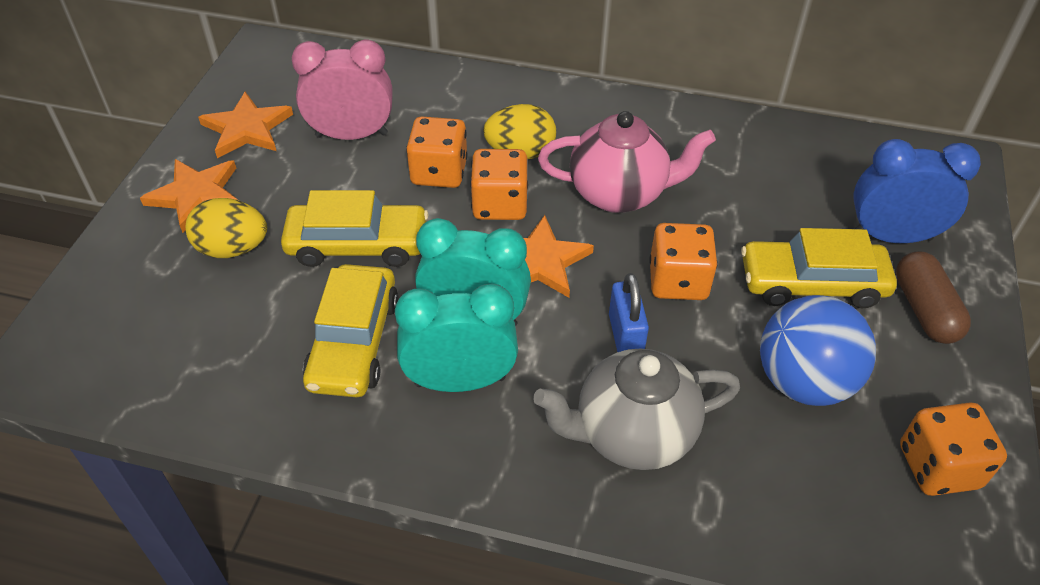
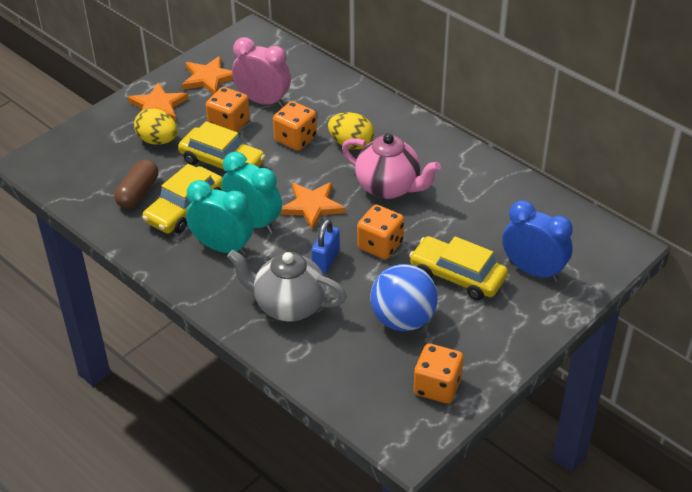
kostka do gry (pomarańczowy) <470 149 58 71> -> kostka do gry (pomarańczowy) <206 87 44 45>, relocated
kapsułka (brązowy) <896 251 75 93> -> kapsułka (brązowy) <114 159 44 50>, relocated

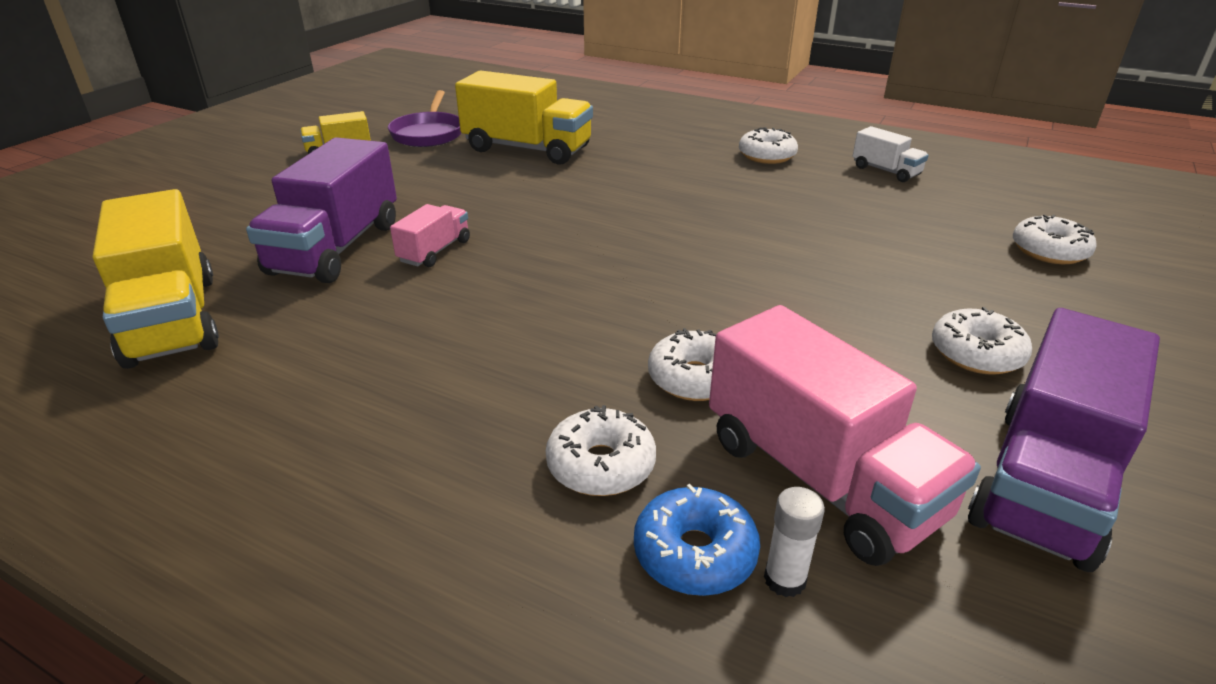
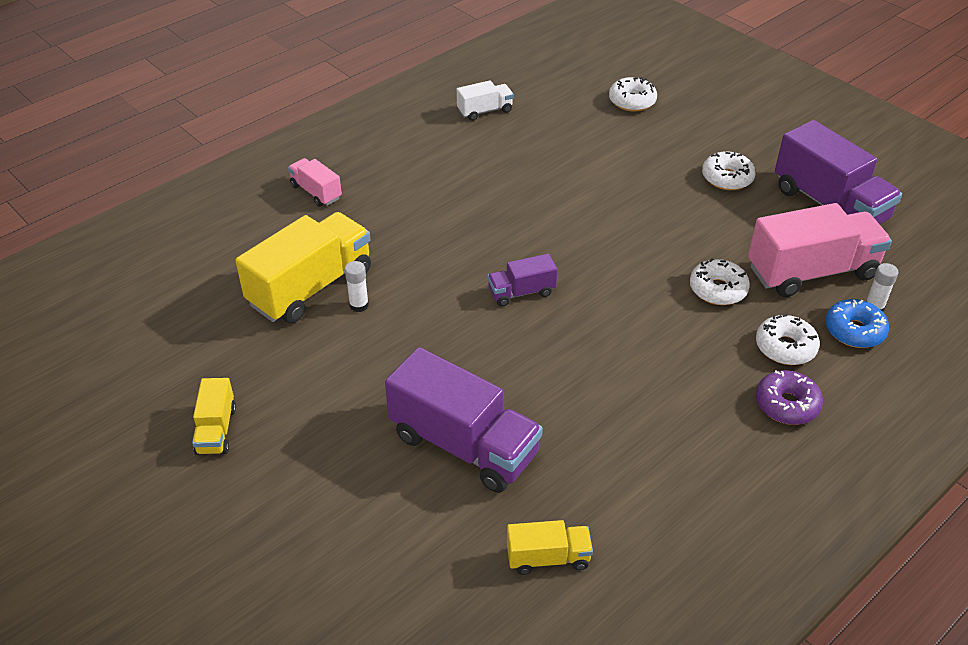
ciężarówka (żółty) <93 189 126 180> -> ciężarówka (żółty) <507 520 86 55>, x0.50
patelnia (fioletowy) <388 90 73 57> -> none
ciężarówka (różowy) <390 204 80 63> -> ciężarówka (różowy) <288 158 54 49>, relocated
donut (biały) <739 127 59 37> -> none
none -> klej w sztyfcie (biały) <345 261 24 51>
none -> ciężarówka (fioletowy) <488 254 69 52>
none -> donut (fioletowy) <756 370 67 55>

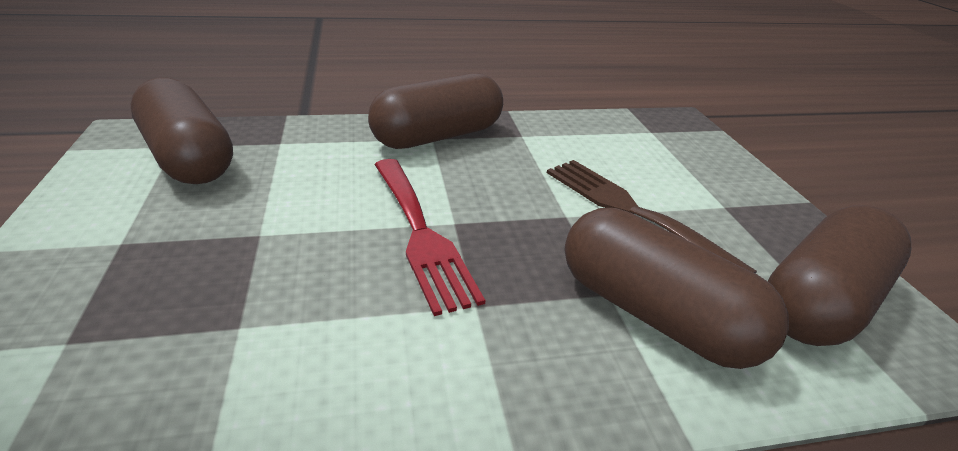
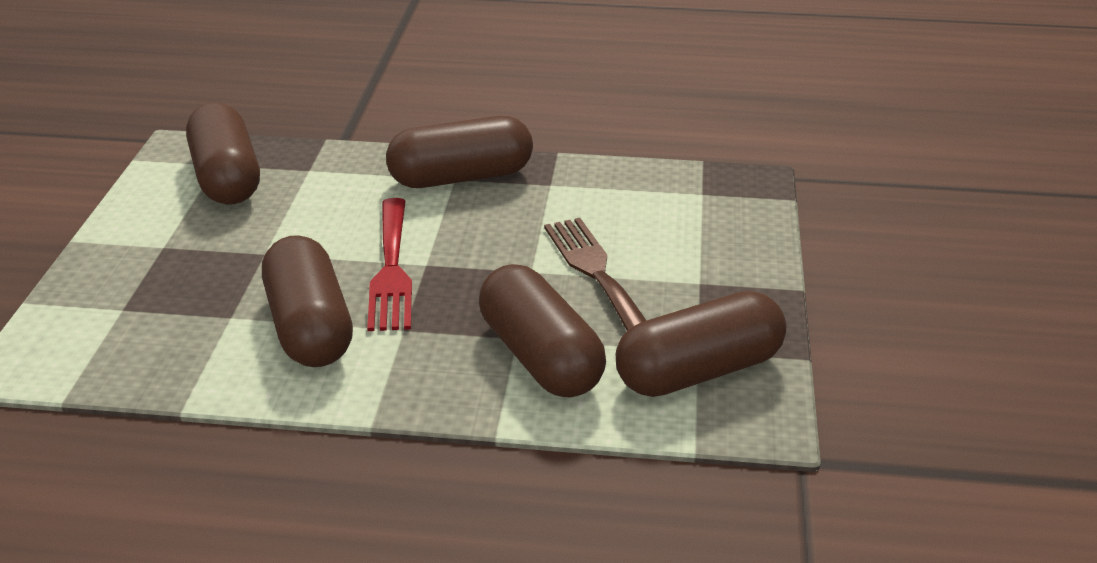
none -> kapsułka (brązowy) <262 235 91 132>

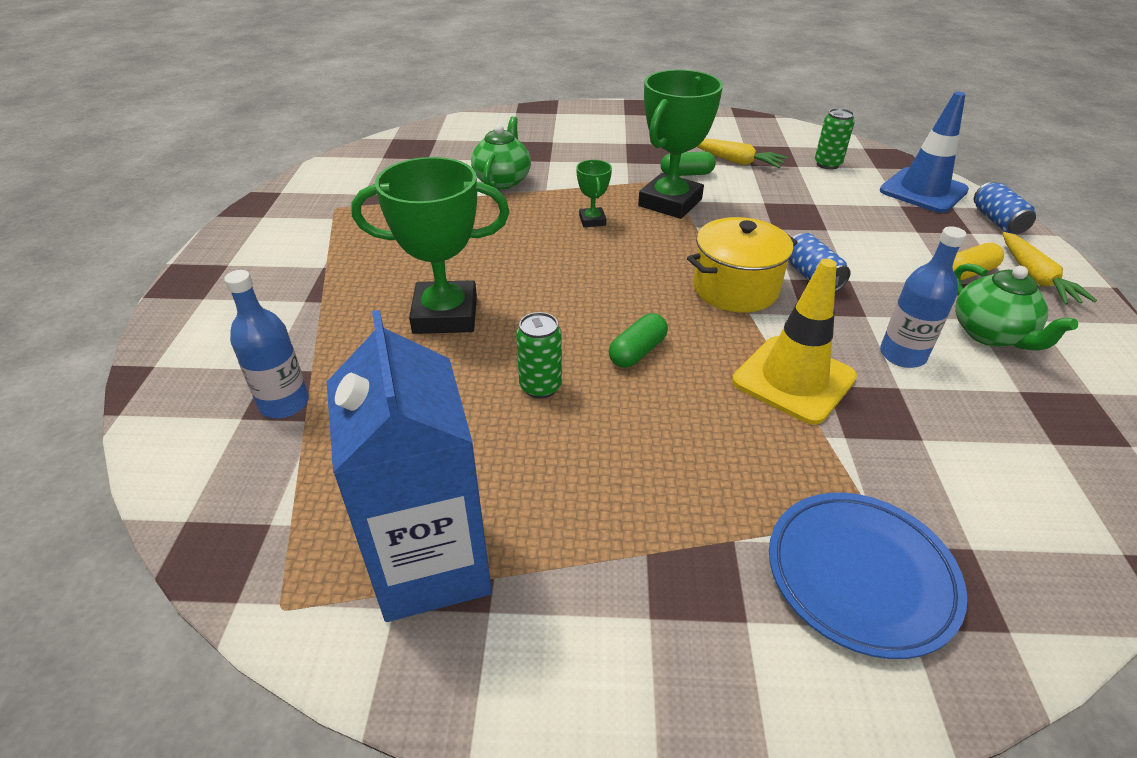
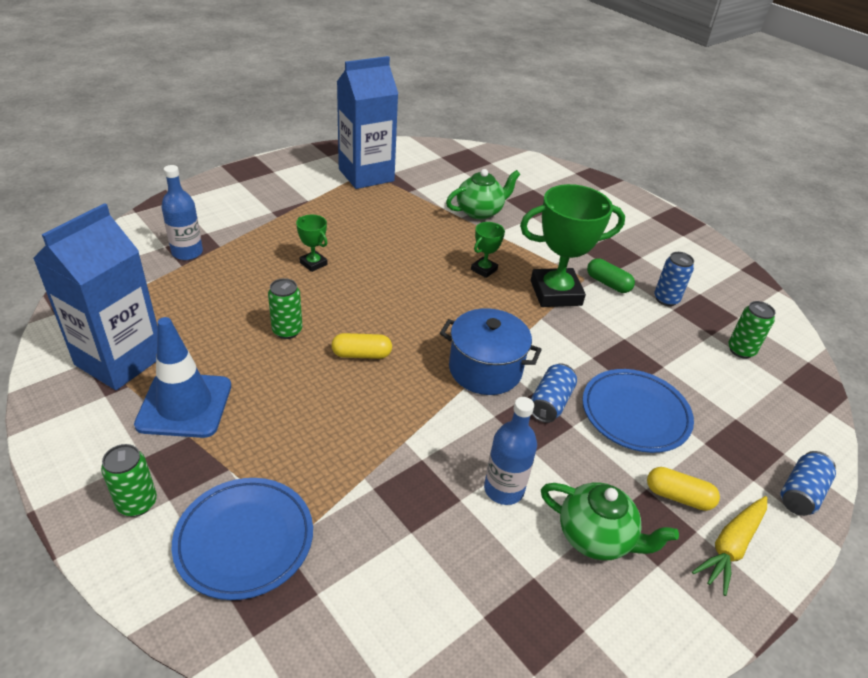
puchar (zielony) <351 157 158 177> -> puchar (zielony) <296 215 32 57>, x0.47
kapsułka (zielony) <609 313 59 55> -> kapsułka (żółty) <332 333 60 26>
garnek (żółty) <687 217 111 95> -> garnek (niebieski) <440 308 102 87>
marchewka (żółty) <697 139 90 29> -> puszka (niebieski) <654 252 40 54>
pachołek (żółty) <732 259 125 166> -> none
pachołek (niebieski) <880 92 89 121> -> pachołek (niebieski) <134 317 97 121>, relocated
imbryk (zielony) <954 263 124 88> -> imbryk (zielony) <541 482 138 78>, 90 degrees counterclockwise
none -> puszka (zielony) <101 444 56 73>
none -> karton mleka (niebieski) <337 56 61 133>
none -> talerz (niebieski) <582 369 112 84>

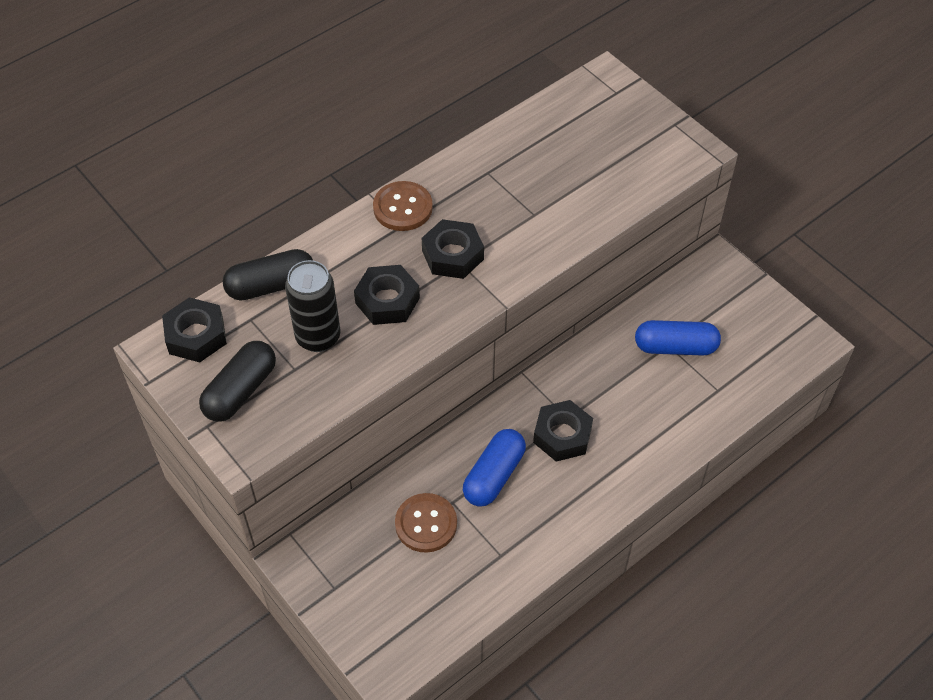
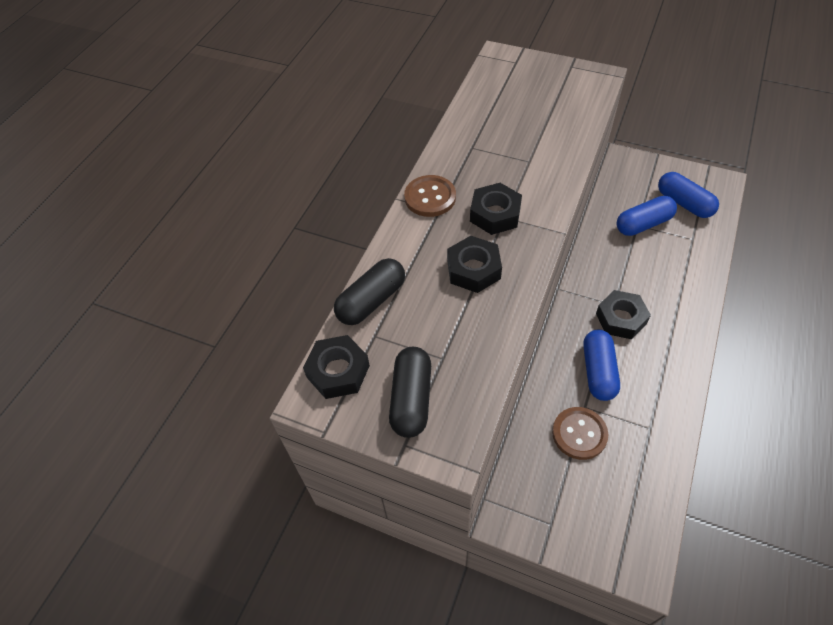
puszka (czarny) <285 260 55 92> -> none
none -> kapsułka (niebieski) <658 172 61 46>

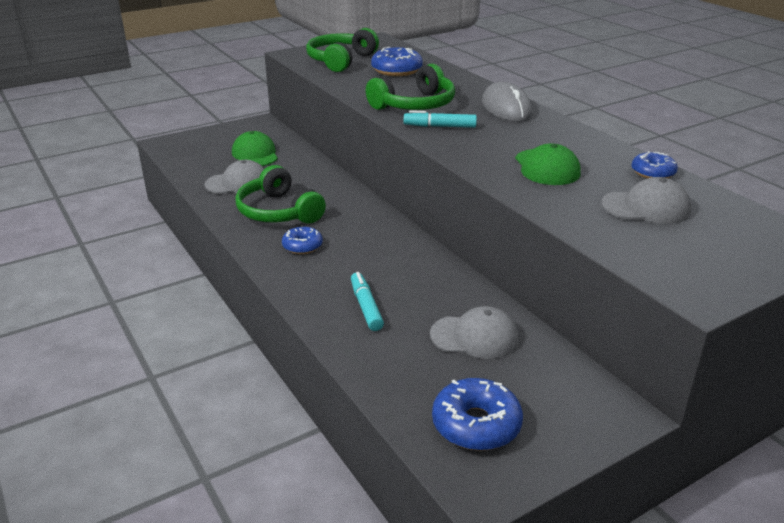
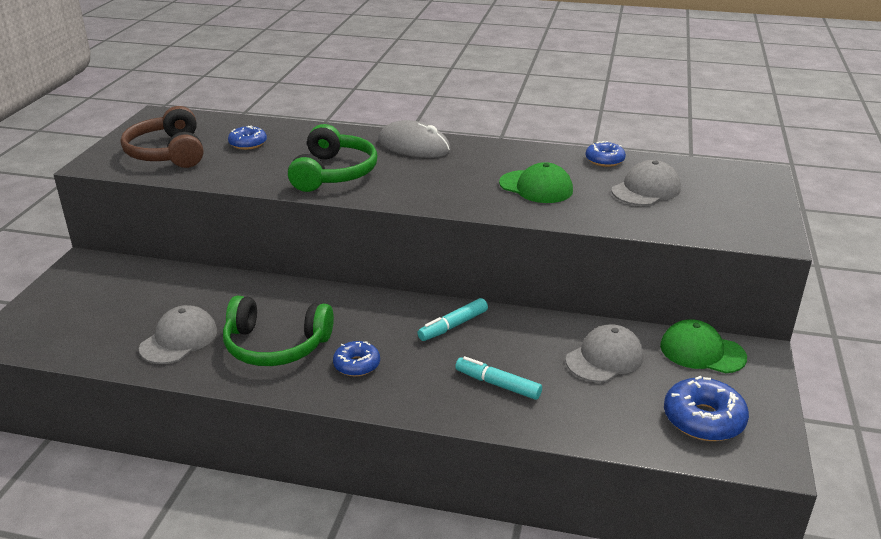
czapka (zielony) <232 131 46 35> -> czapka (zielony) <660 320 87 53>, relocated
słuchawki (zielony) <306 28 73 44> -> słuchawki (brązowy) <121 106 82 62>
donut (niebieski) <371 47 52 29> -> donut (niebieski) <228 126 39 24>, x0.63
flamaster (turkusowy) <404 110 73 18> -> flamaster (turkusowy) <418 298 70 43>, relocated

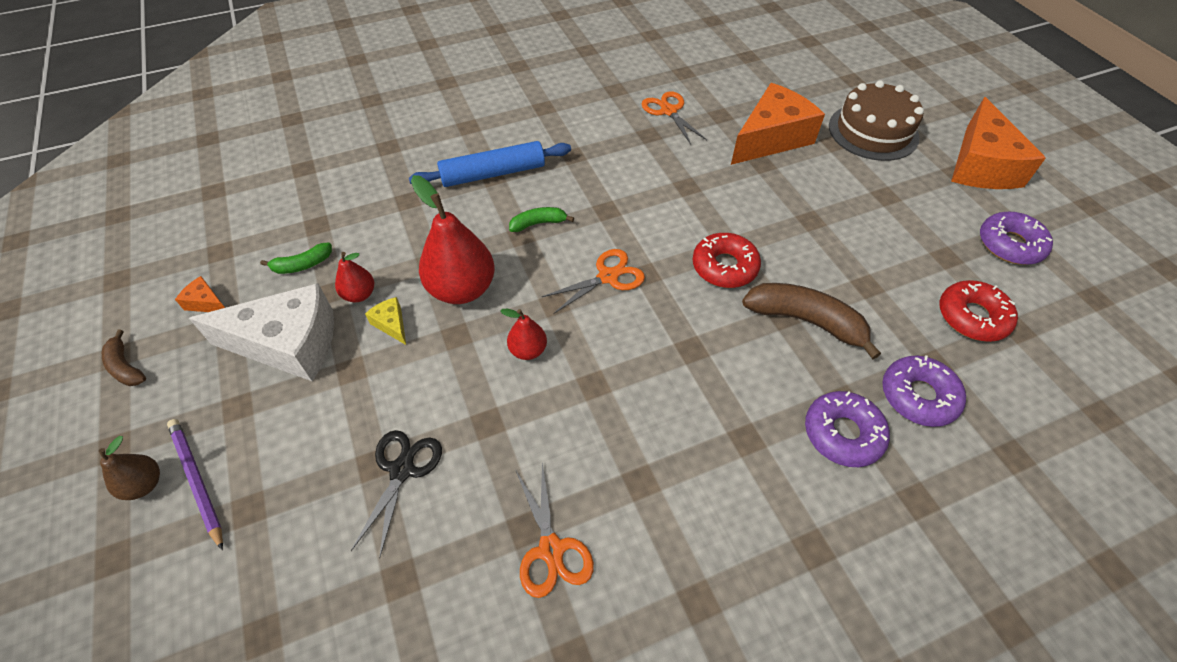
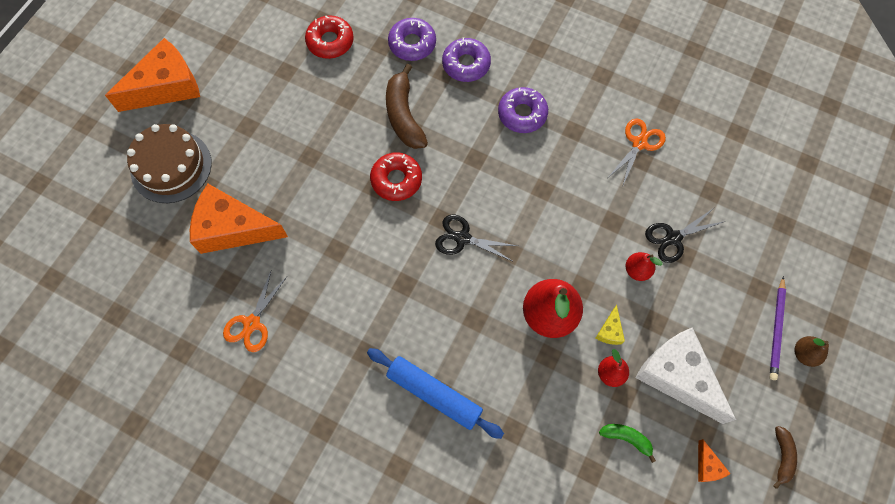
gruszka (czerwony) <500 309 47 51> -> gruszka (czerwony) <626 252 37 29>, relocated
banan (zielony) <509 207 65 25> -> none
nożyczki (pomarańczowy) <542 249 103 65> -> nożyczki (czarny) <435 215 82 47>
donut (fioletowy) <980 212 73 53> -> donut (fioletowy) <498 87 50 46>, relocated

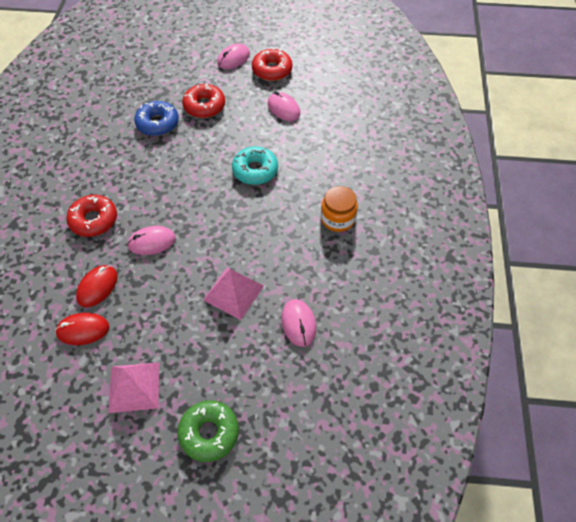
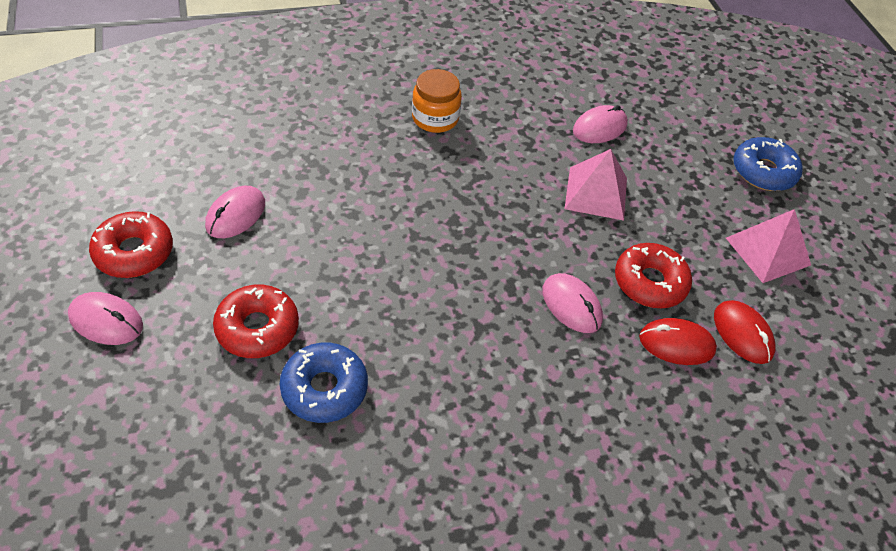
donut (czerwony) <66 195 51 42> -> donut (czerwony) <615 243 77 65>, relocated
donut (zielony) <177 400 62 62> -> donut (niebieski) <733 137 70 54>
donut (turkusowy) <232 146 46 39> -> none

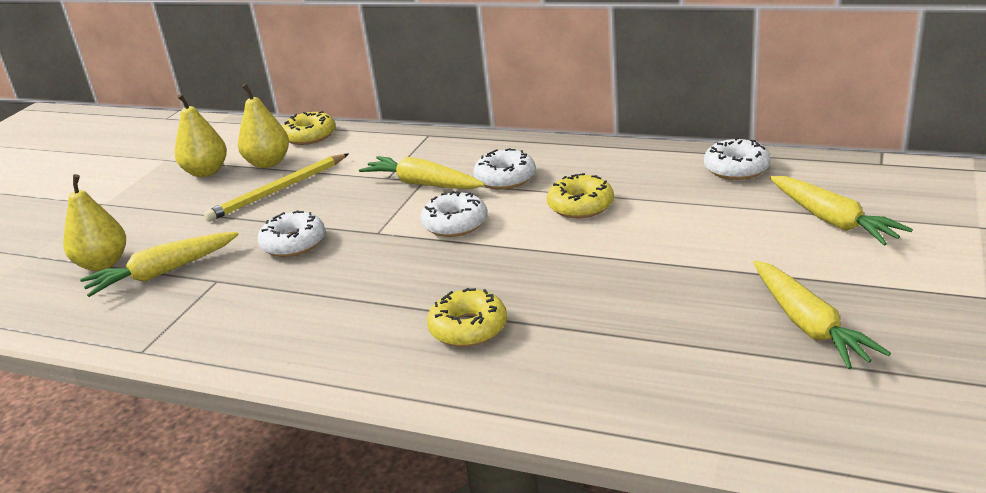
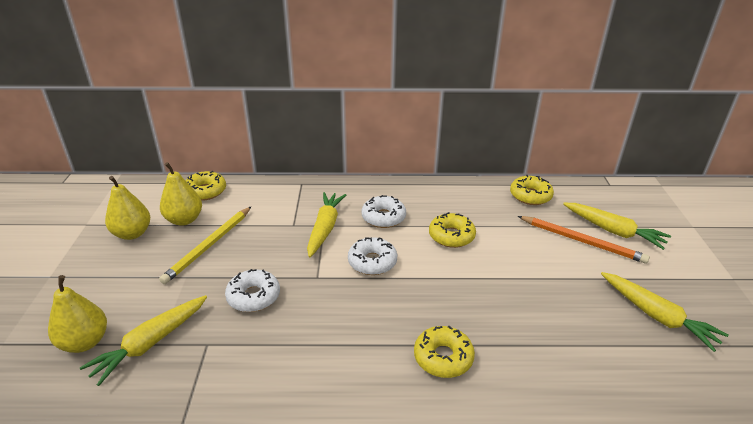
marchewka (żółty) <359 156 126 33> -> marchewka (żółty) <307 192 39 65>, 90 degrees clockwise
donut (biały) <704 137 67 43> -> donut (żółty) <510 175 44 30>
none -> ołówek (pomarańczowy) <518 216 132 48>

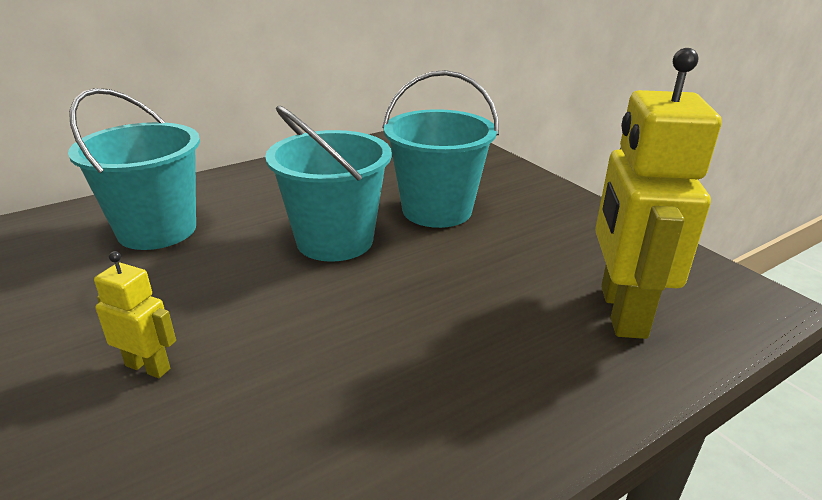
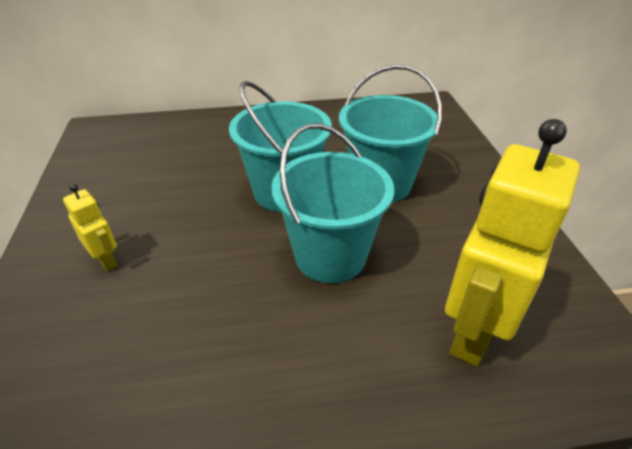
wiadro (turkusowy) <68 88 132 162> -> wiadro (turkusowy) <271 123 123 160>, relocated

